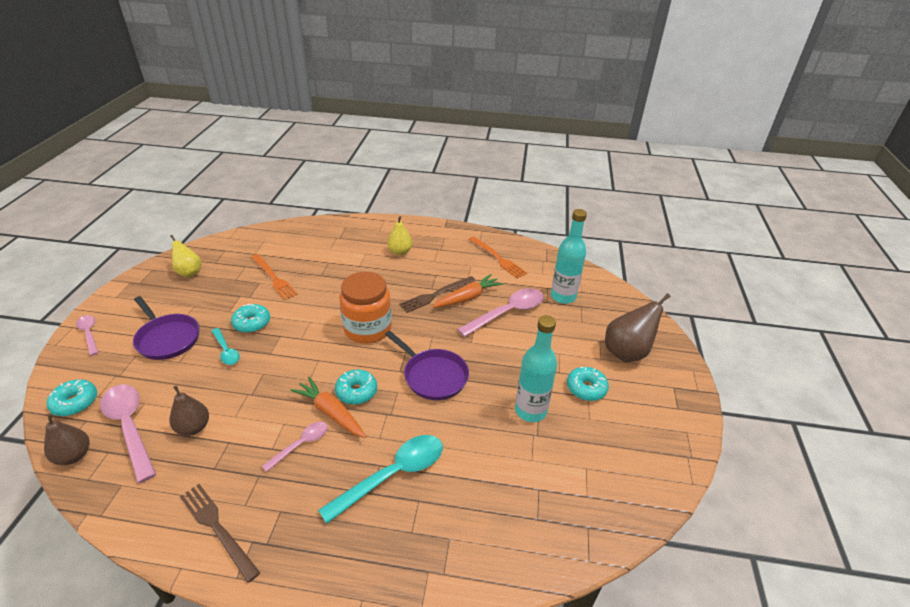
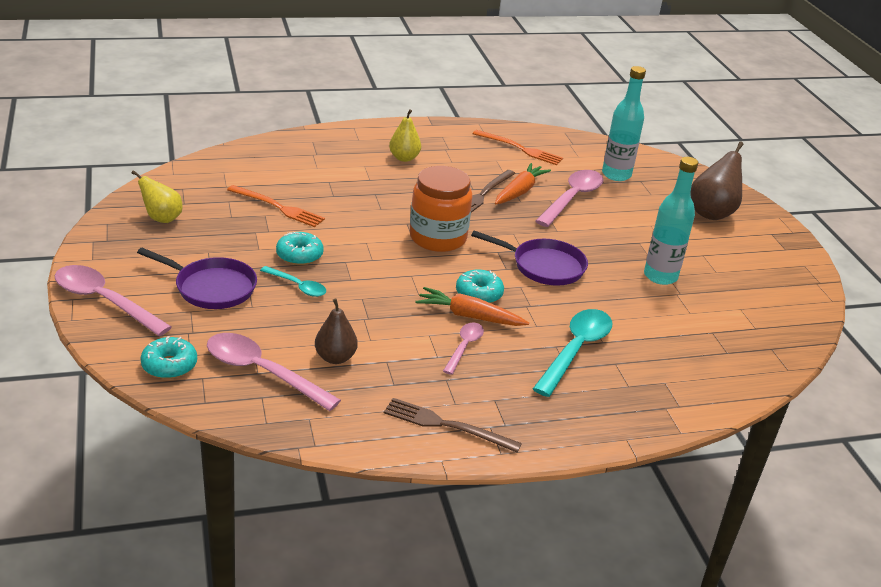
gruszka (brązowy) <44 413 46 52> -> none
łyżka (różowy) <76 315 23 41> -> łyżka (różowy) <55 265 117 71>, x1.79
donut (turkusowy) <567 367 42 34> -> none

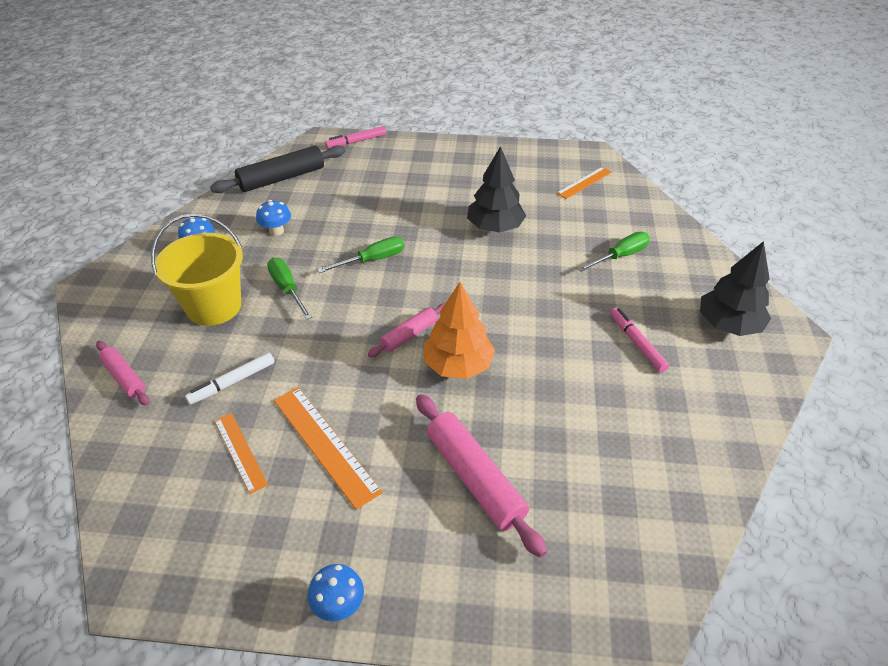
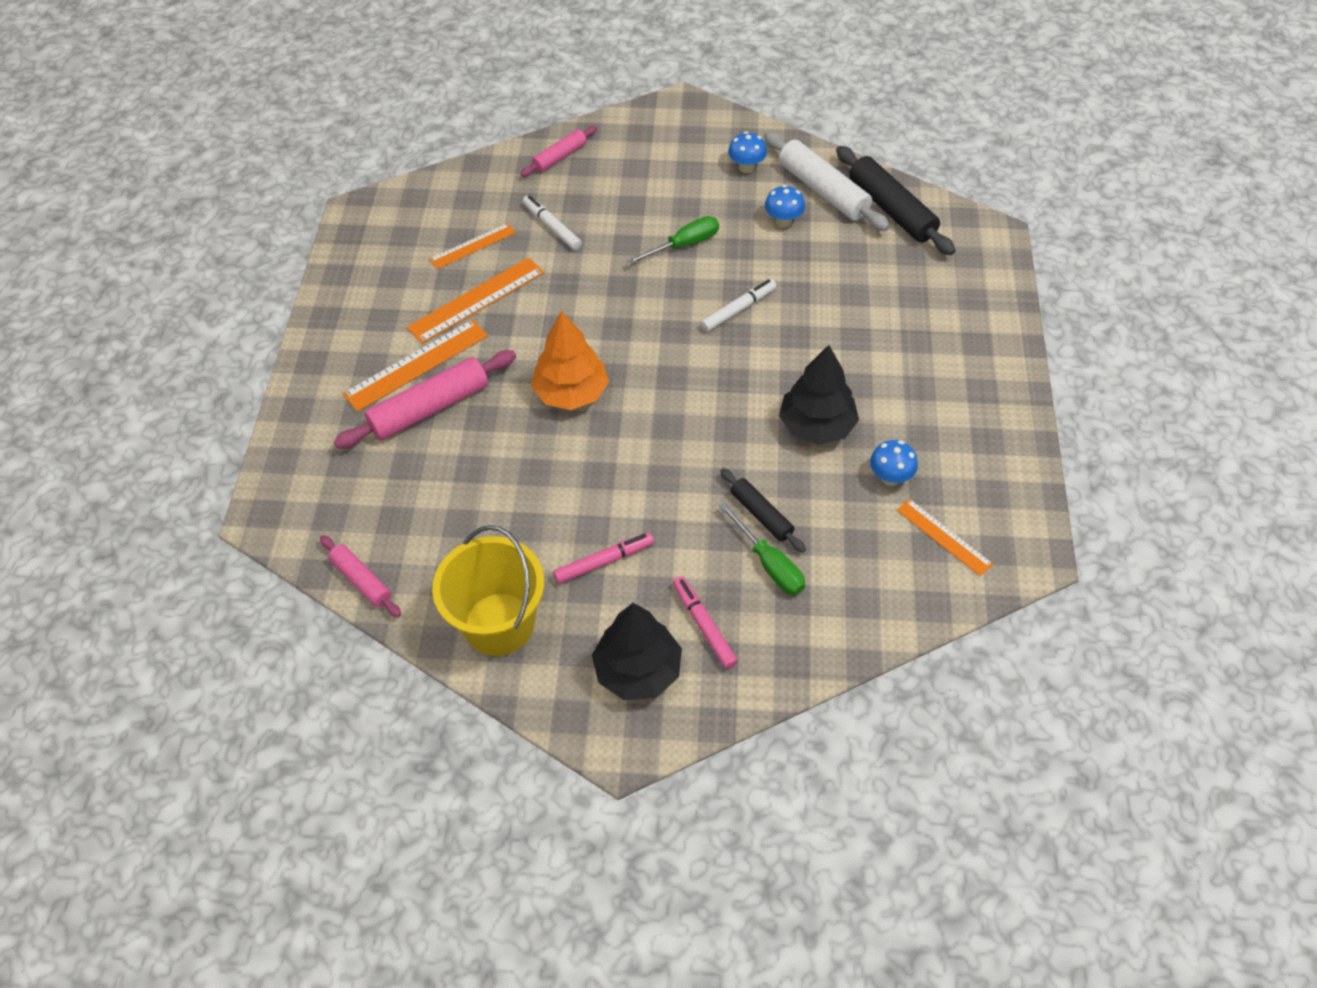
wiadro (żółty) <151 213 92 113> -> wiadro (żółty) <432 525 112 131>, relocated
grzyb (niebieski) <308 564 56 57> -> grzyb (niebieski) <870 440 48 46>, relocated
śrubokręt (zielony) <317 237 87 36> -> flamaster (biały) <701 279 75 53>
flamaster (różowy) <325 126 61 23> -> flamaster (różowy) <673 576 65 93>, relocated
wałek do ciasta (różowy) <368 303 77 54> -> wałek do ciasta (różowy) <320 535 81 82>, relocated
none -> linijka (pomarańczowy) <343 319 145 93>
none -> wałek do ciasta (czarny) <720 468 86 85>
none -> wałek do ciasta (biały) <764 131 126 100>

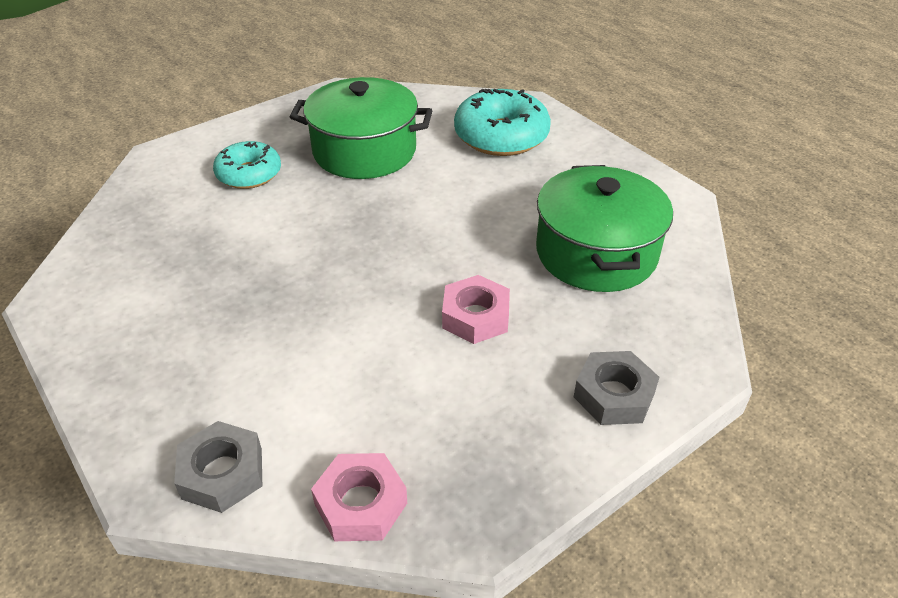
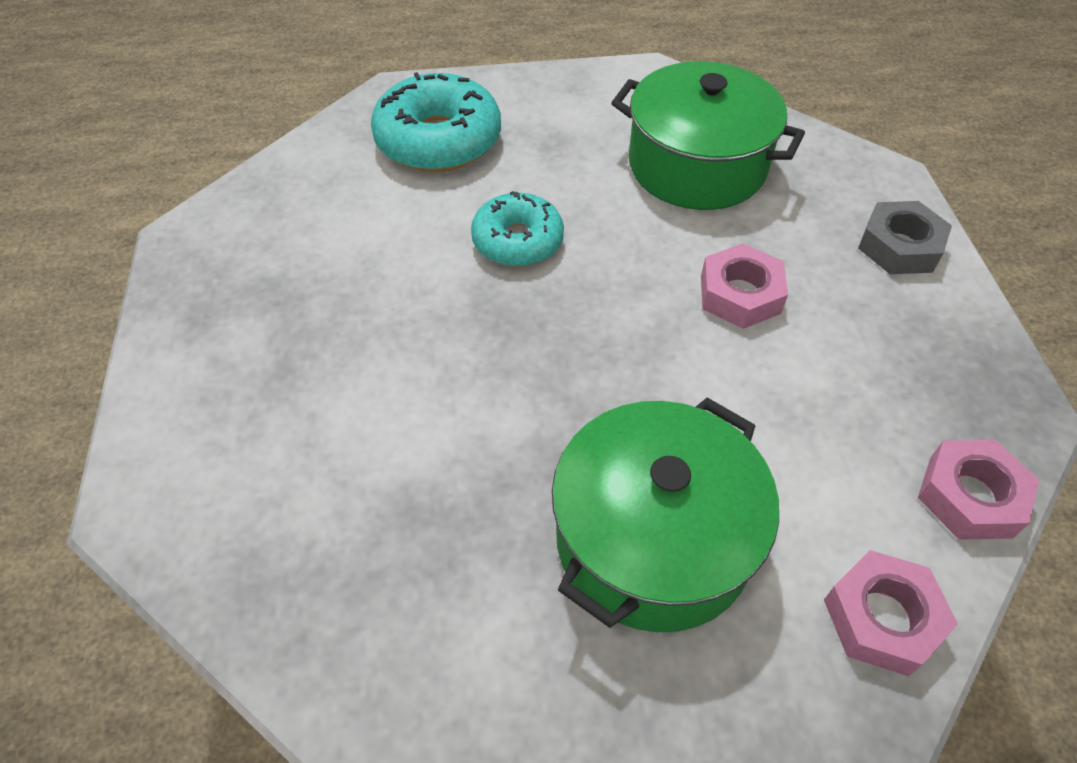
nakrętka (szary) <174 421 88 92> -> nakrętka (różowy) <824 550 134 126>
donut (turkusowy) <213 141 68 48> -> donut (turkusowy) <471 191 93 76>, relocated
garnek (zielony) <290 77 143 102> -> garnek (zielony) <552 398 227 234>, relocated

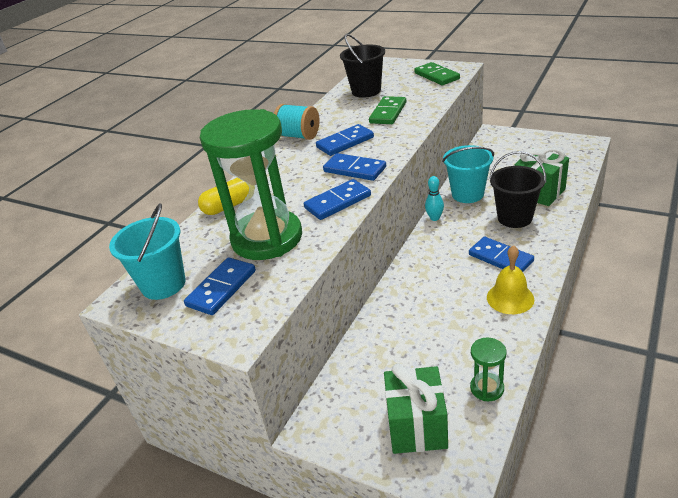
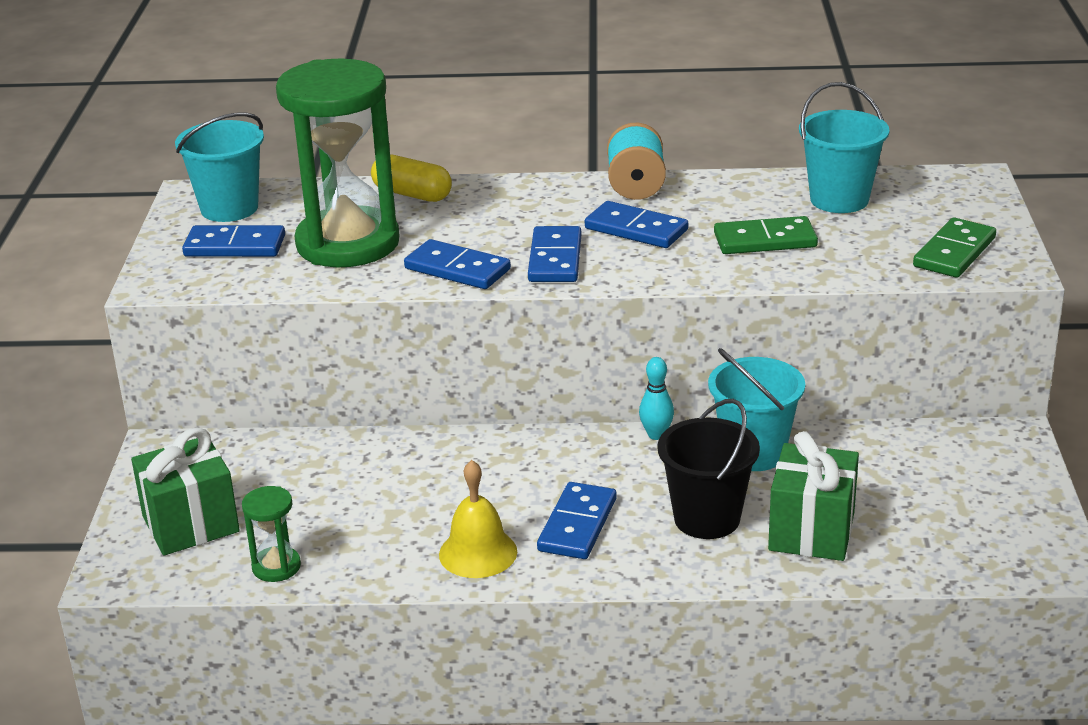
wiadro (czarny) <340 34 45 64> -> wiadro (turkusowy) <799 82 91 131>

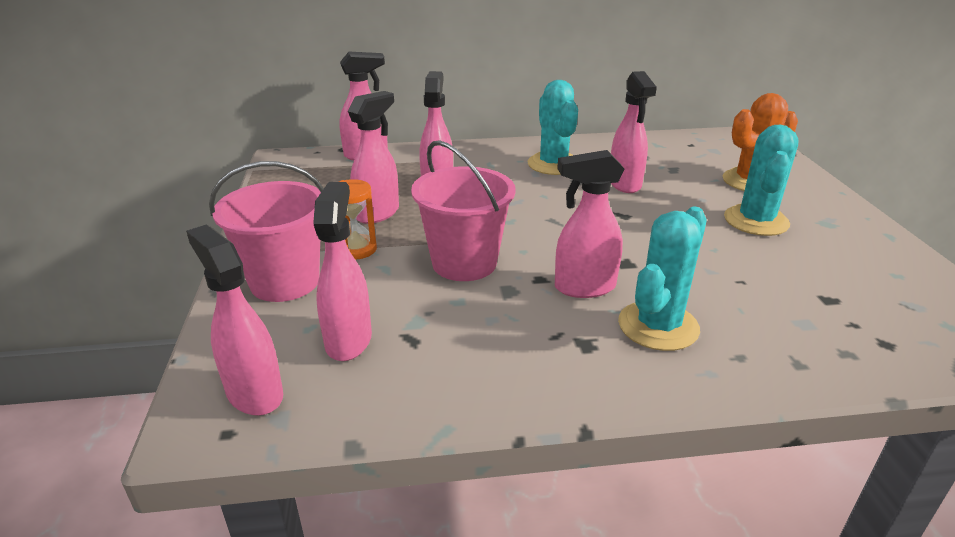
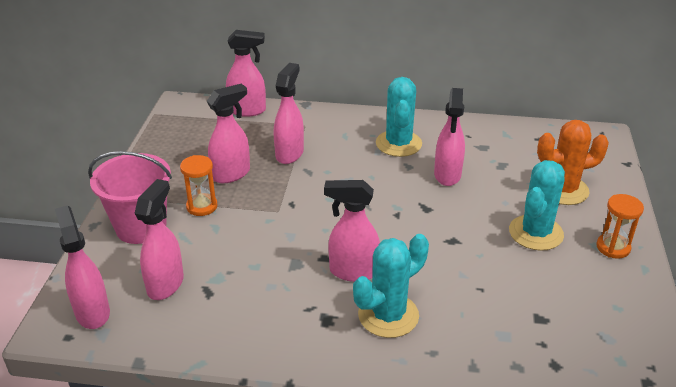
wiadro (różowy) <411 140 105 141> -> none
none -> klepsydra (pomarańczowy) <596 194 48 65>

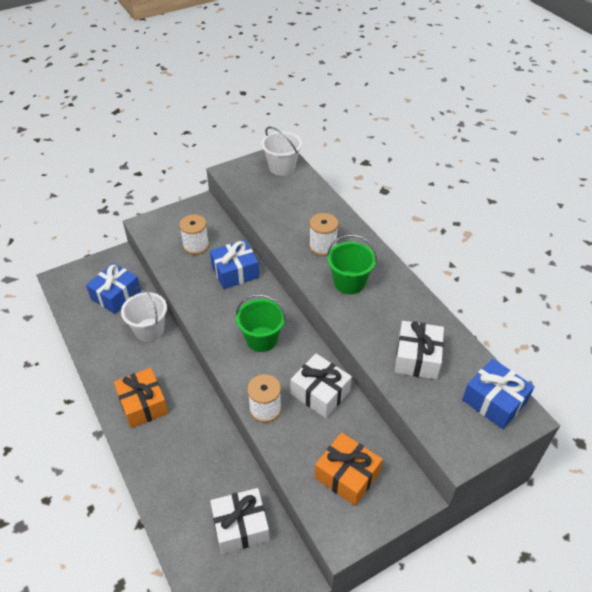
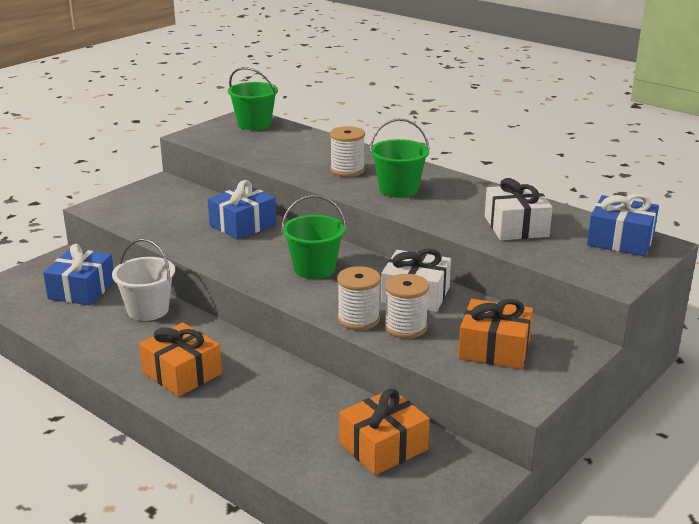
szpulka (biały) <179 215 30 40> -> szpulka (biały) <384 274 45 65>, relocated
prezent (biały) <210 488 60 66> -> prezent (pomarańczowy) <339 388 91 87>
wiadro (biały) <261 126 41 50> -> wiadro (zielony) <228 67 50 63>

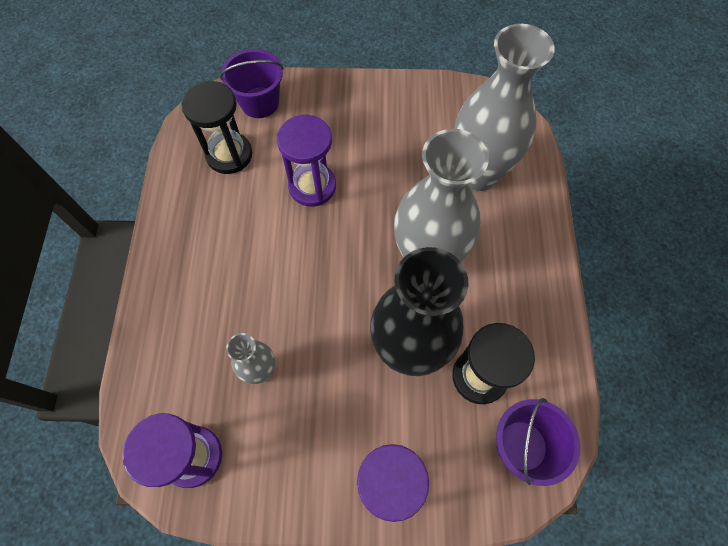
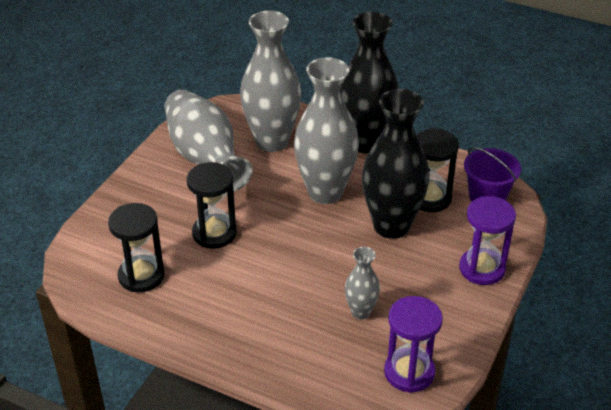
wiadro (fioletowy) <220 49 64 69> -> none
klepsydra (fioletowy) <277 115 59 92> -> klepsydra (czarny) <187 162 50 87>
none -> wazon (szary) <165 90 87 101>
none -> wazon (czarny) <340 12 59 141>

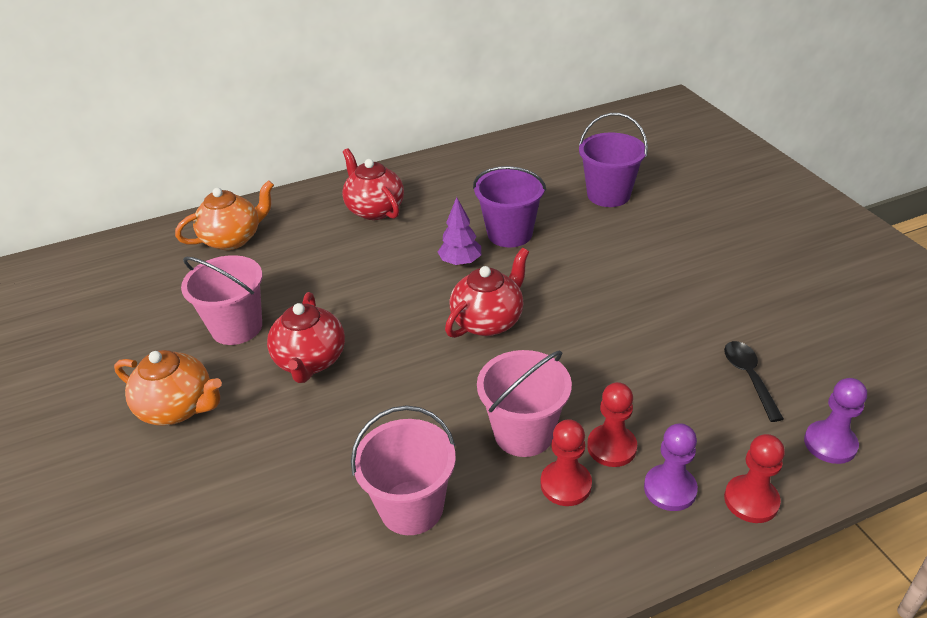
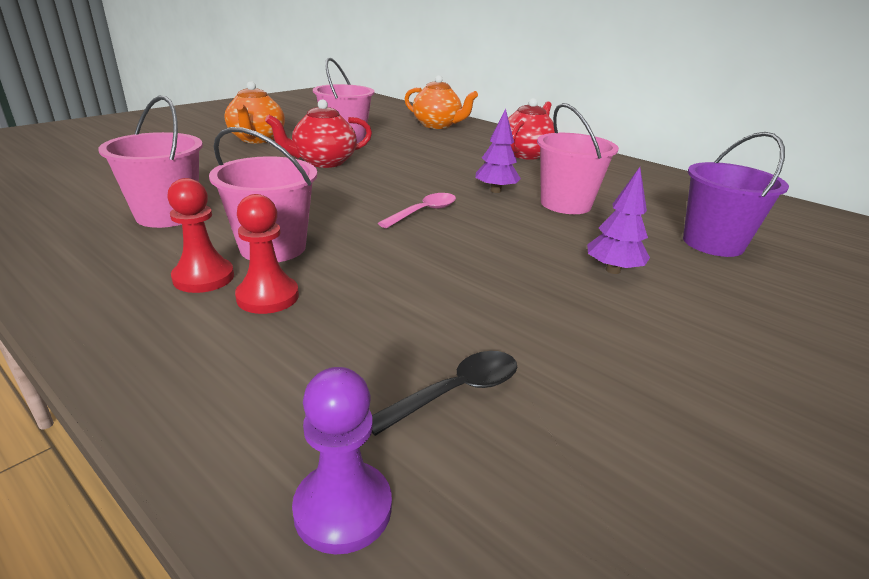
imbryk (czerwony) <445 248 84 90> -> łyżka (różowy) <378 193 78 35>
wiadro (fioletowy) <473 166 73 81> -> wiadro (różowy) <537 103 82 111>
pionek (fioletowy) <644 423 54 88> -> none
pionek (czerwony) <724 434 61 89> -> none
none -> drzewko (fioletowy) <587 167 63 107>

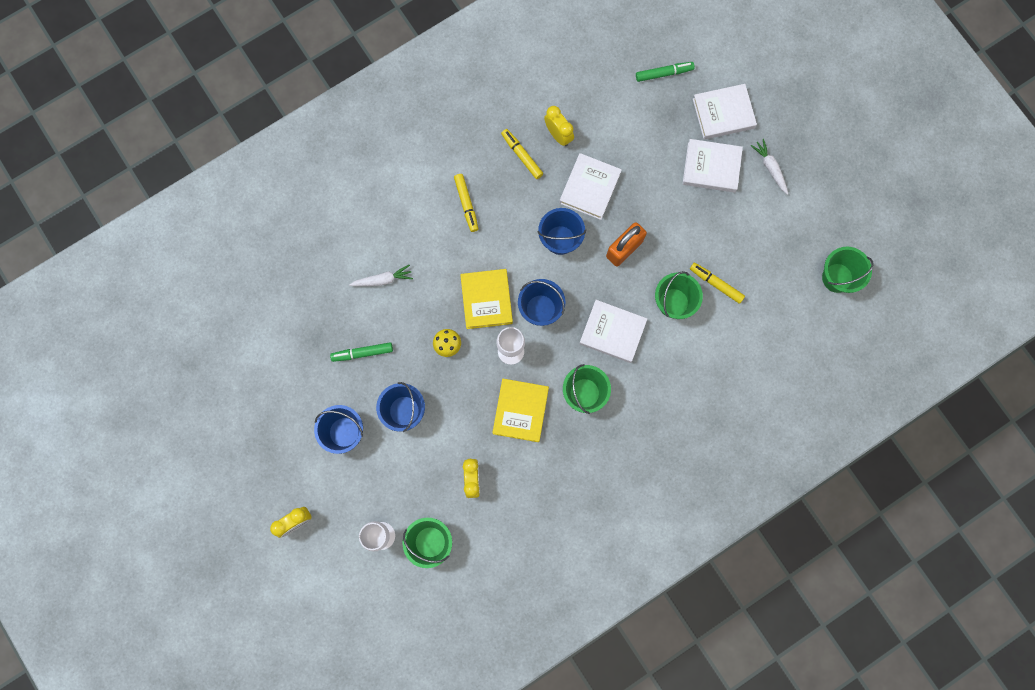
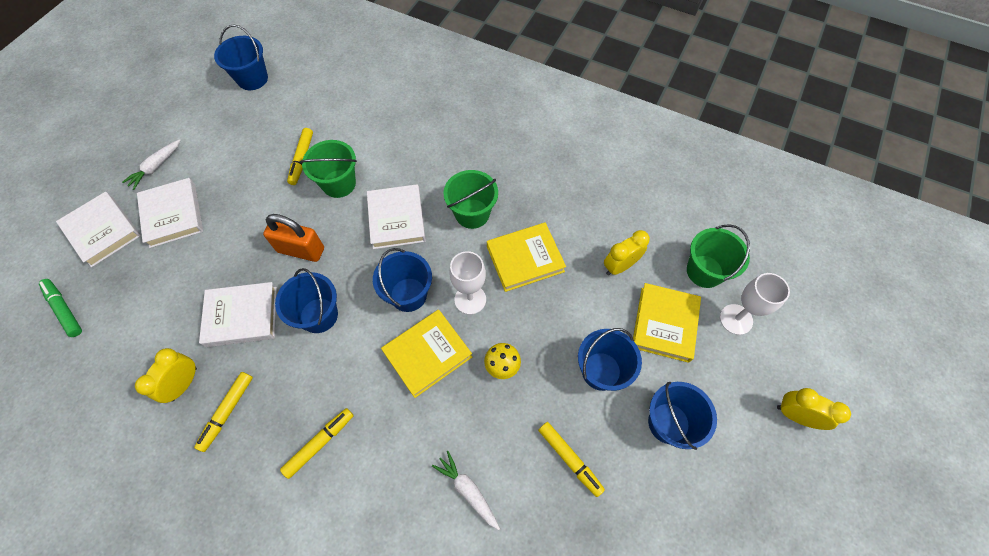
flamaster (zielony) <330 342 63 20> -> flamaster (żółty) <538 422 67 75>
wiadro (zielony) <822 247 52 46> -> wiadro (niebieski) <214 25 54 65>
none -> książka (żółty) <633 283 68 80>

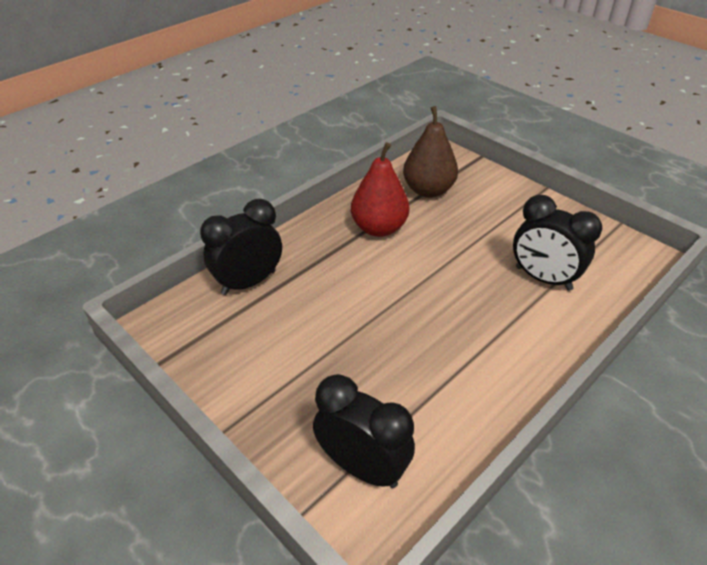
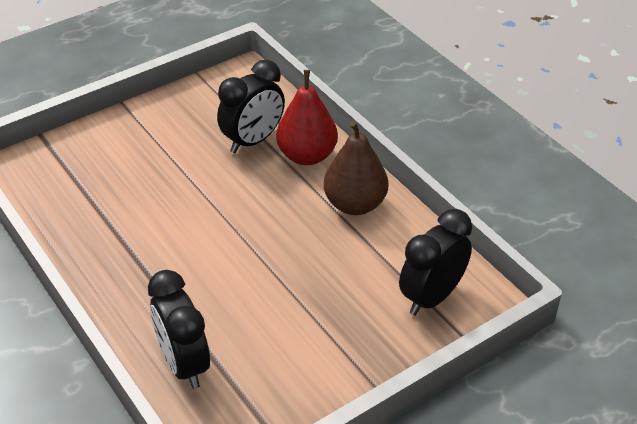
gruszka (czerwony) <351 142 58 95> -> gruszka (czerwony) <276 70 62 95>, relocated
gruszka (brązowy) <403 106 55 92> -> gruszka (brązowy) <324 121 64 94>, relocated

